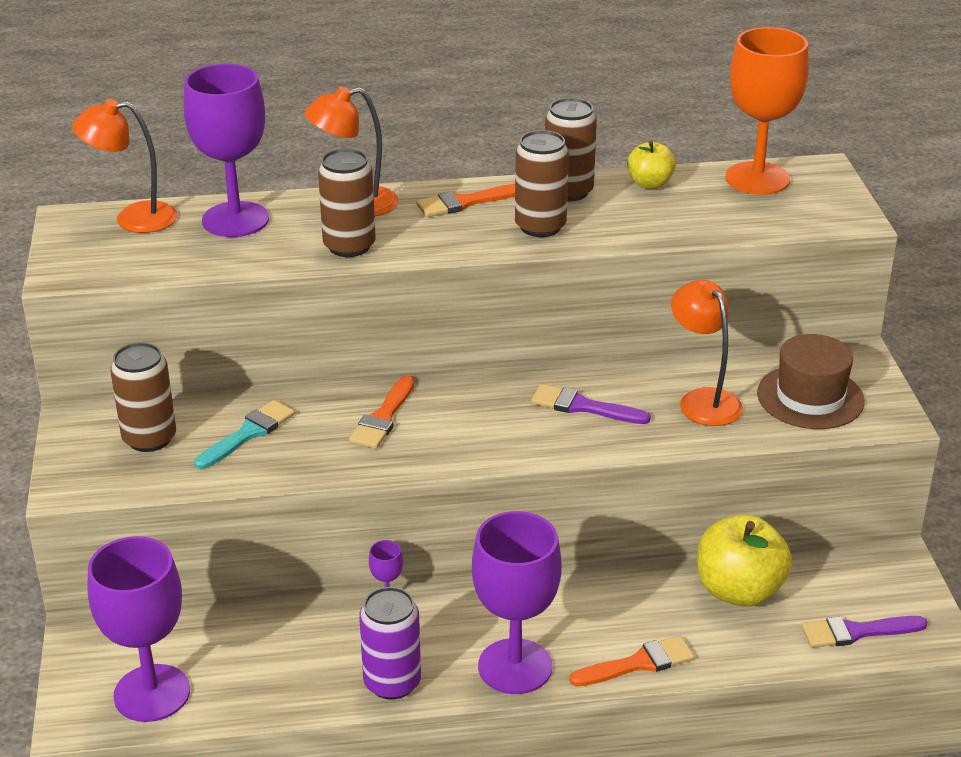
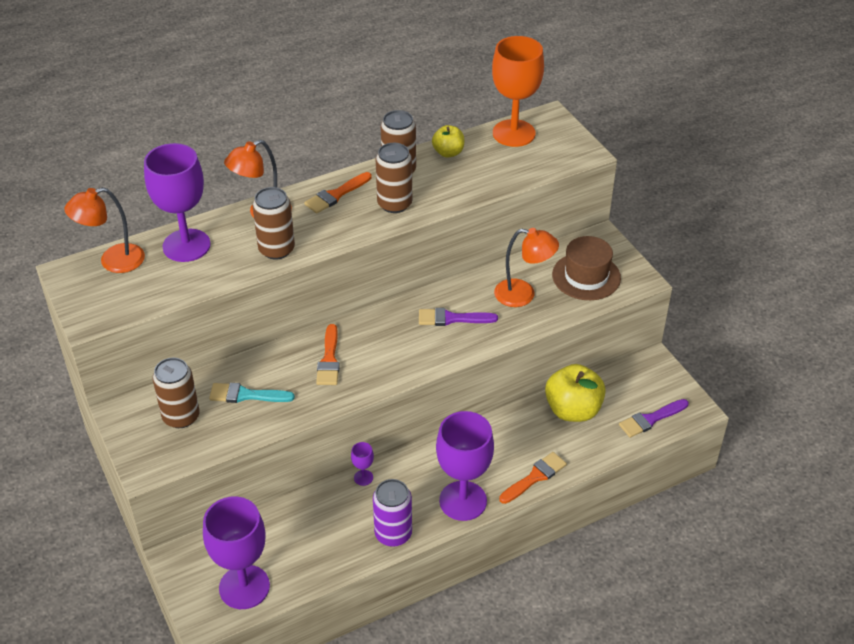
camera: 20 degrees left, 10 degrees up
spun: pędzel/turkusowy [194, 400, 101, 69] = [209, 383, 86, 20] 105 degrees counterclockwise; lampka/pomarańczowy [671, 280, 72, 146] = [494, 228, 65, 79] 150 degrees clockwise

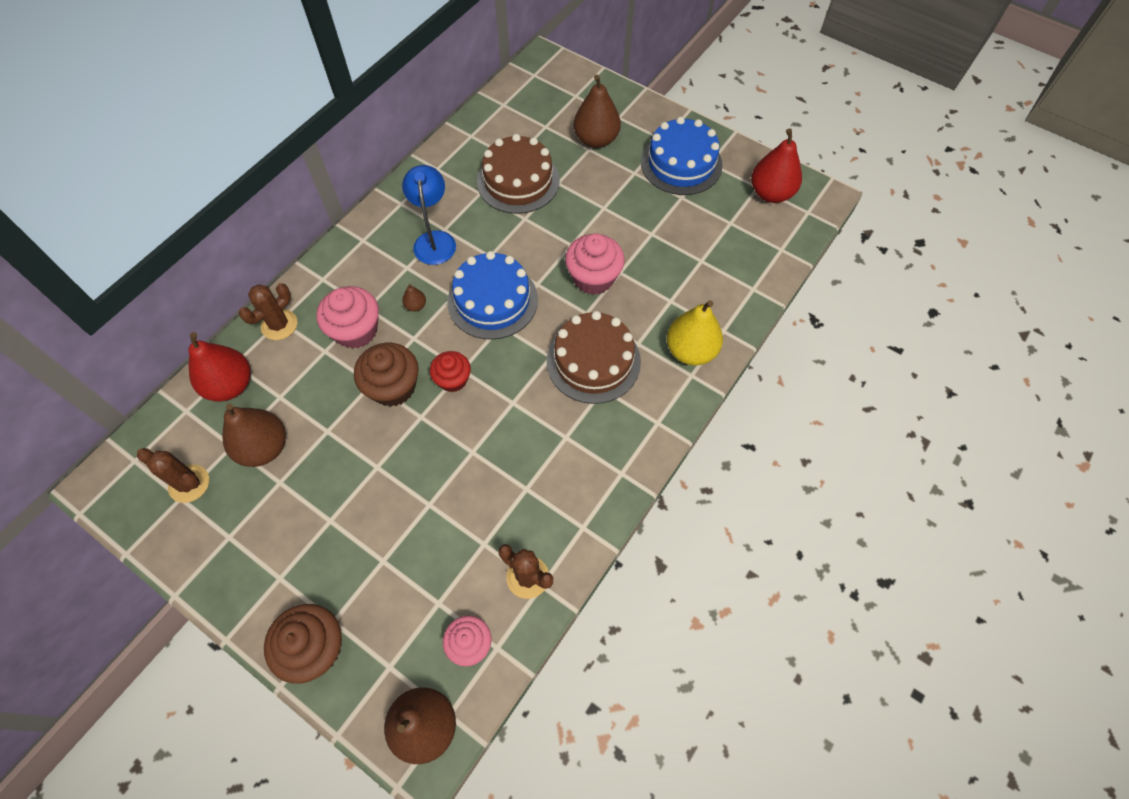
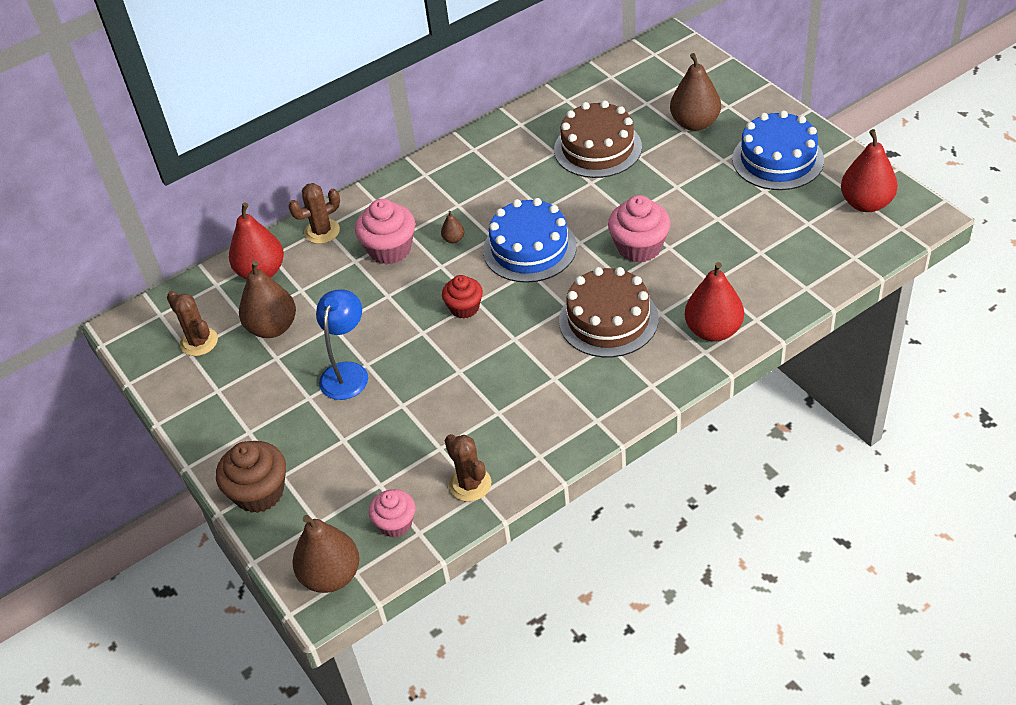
camera: 25 degrees right, 15 degrees down
missing: muffinka/brązowy [354, 343, 65, 64]
relocated: lampka/niebieski [402, 165, 54, 100] to [316, 290, 52, 110]
colour: gruszka/żółty [667, 300, 56, 65] to gruszka/czerwony [685, 262, 59, 80]

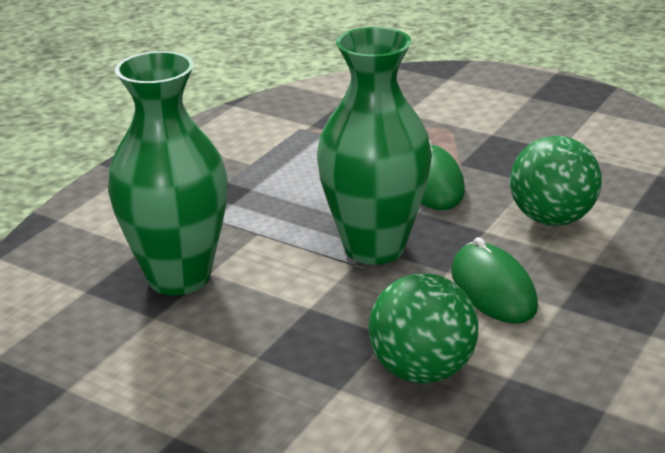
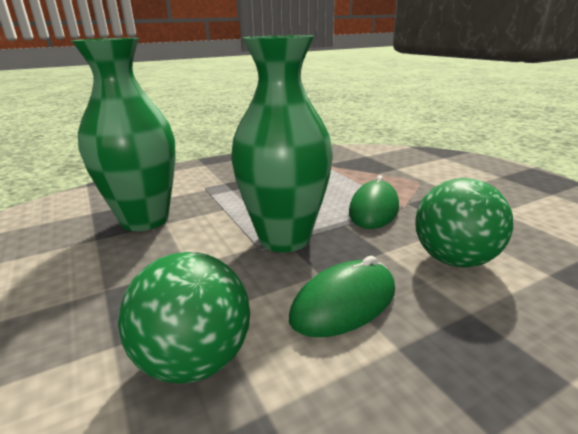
camera: 30 degrees right, 5 degrees down
spun: myszka/zielony [451, 237, 87, 87] = [289, 256, 106, 81] 45 degrees clockwise

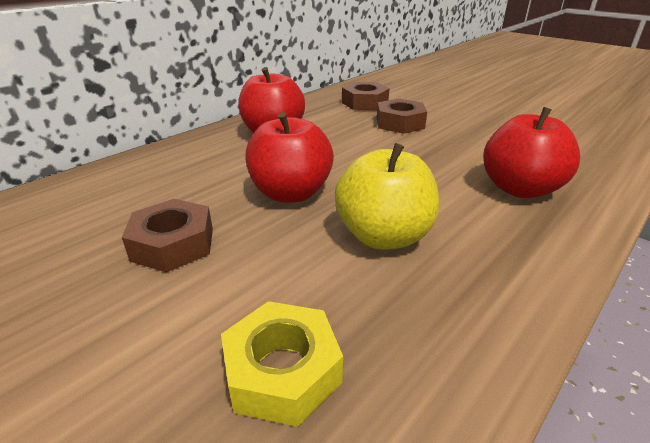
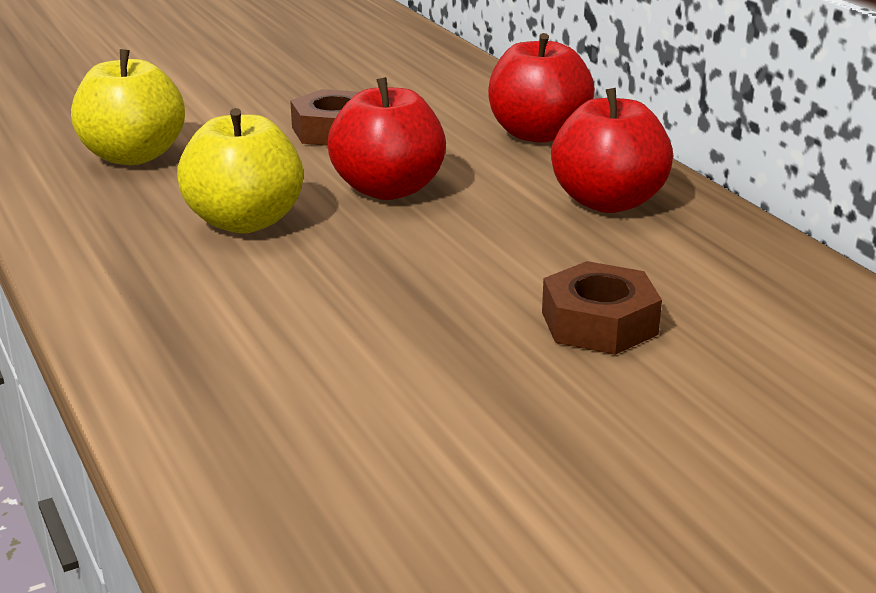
camera: 110 degrees right, 5 degrees down
missing: nakrętka/brązowy [342, 82, 48, 28]
relocated: jabłko/czerwony [483, 107, 97, 91] to [488, 33, 107, 110]
exchanged: nakrętka/żółty [221, 301, 122, 126] to jabłko/żółty [71, 49, 114, 116]

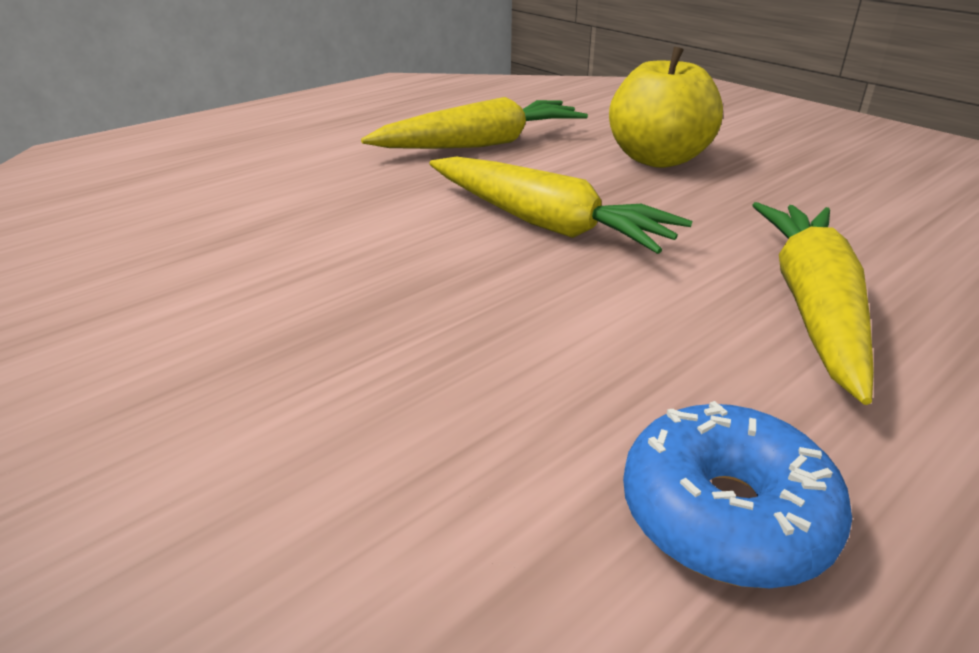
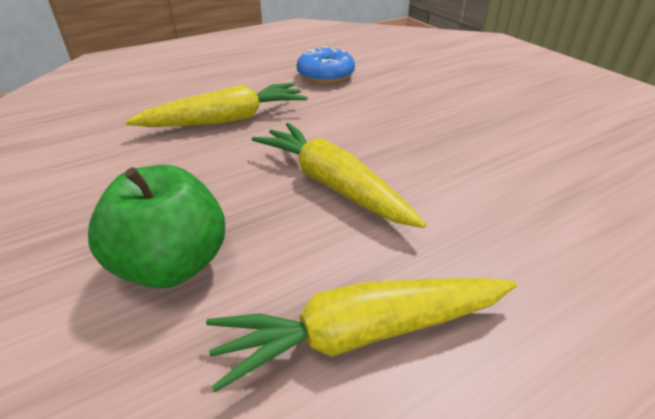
camera: 170 degrees left, 5 degrees up
colour: jabłko/żółty [609, 47, 114, 121] to jabłko/zielony [88, 165, 137, 123]
spun: marchewka/żółty [752, 202, 122, 203] = [125, 83, 183, 44] 135 degrees counterclockwise

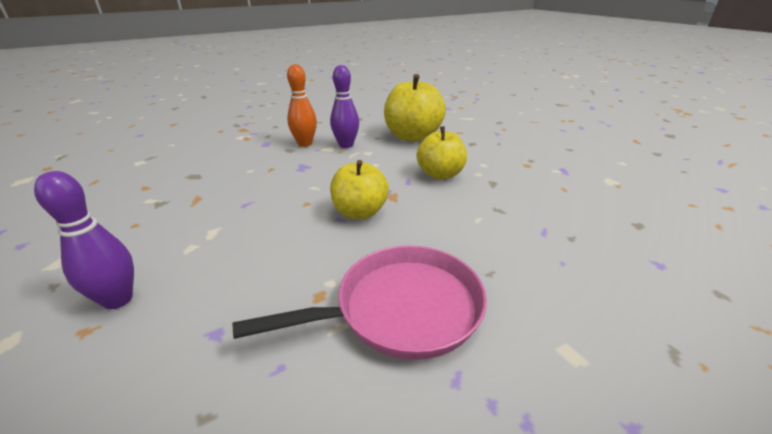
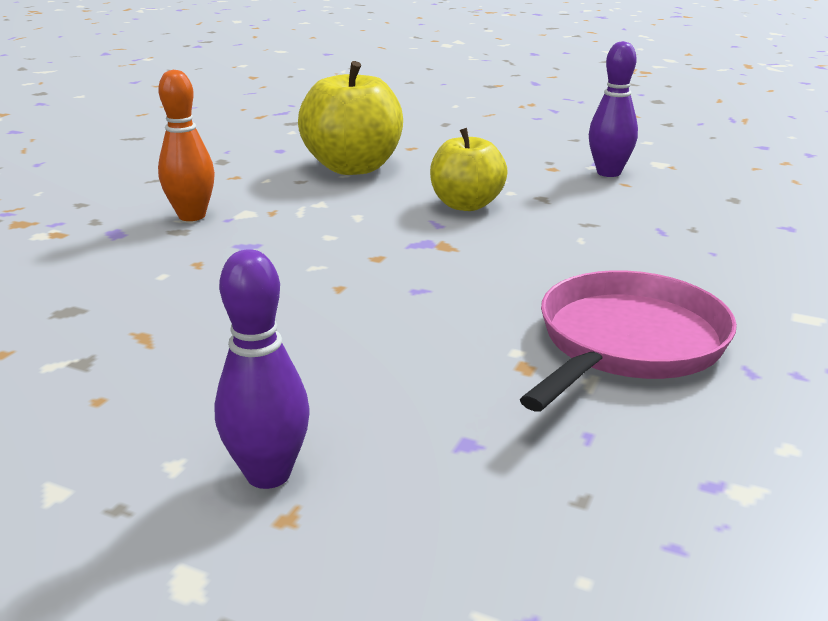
camera: 35 degrees left, 5 degrees down
missing: jabłko/żółty [330, 160, 59, 59]
relocated: kręgiel/fioletowy [330, 65, 29, 83] to [589, 41, 49, 136]

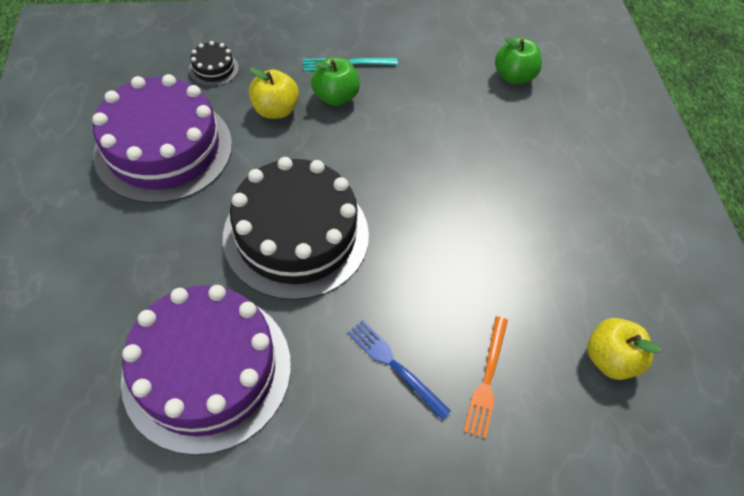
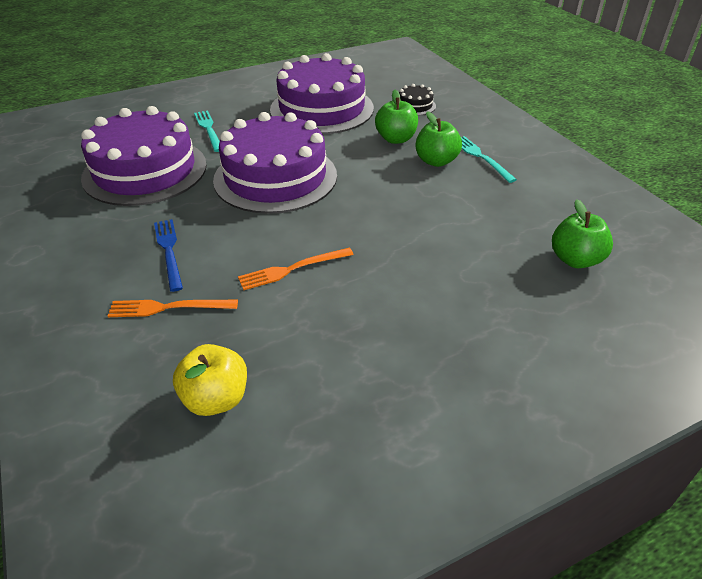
camera: 75 degrees right, 15 degrees down
appeared: widelec/turkusowy [194, 110, 26, 42]; widelec/pomarańczowy [238, 248, 116, 42]
colour: tort/czarny [223, 157, 146, 143] to tort/fioletowy [213, 112, 124, 102]; jabłko/żółty [249, 67, 50, 52] to jabłko/zielony [375, 90, 43, 54]
spun: widelec/niebieski [347, 320, 104, 100] = [154, 219, 29, 73] 45 degrees counterclockwise

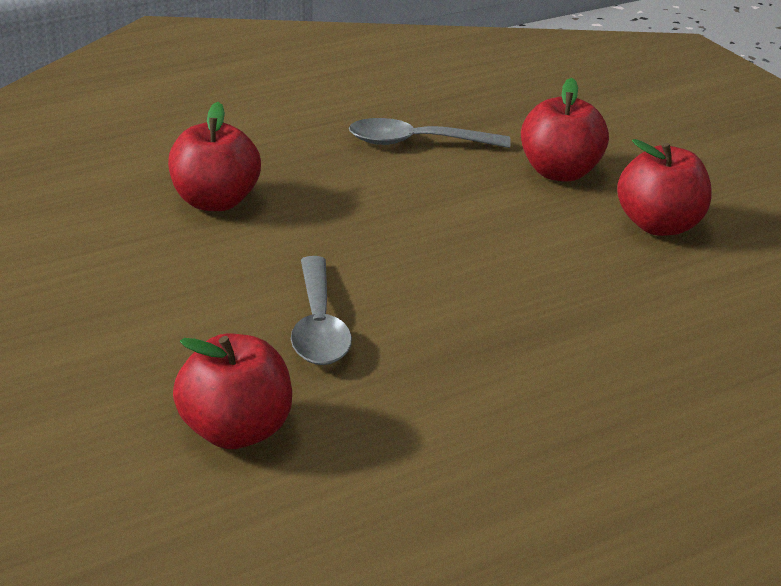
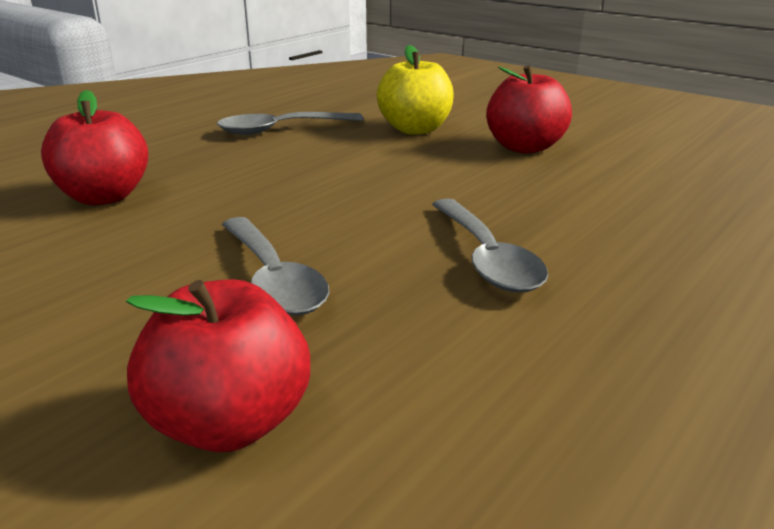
camera: 20 degrees left, 5 degrees down
appeared: łyżka/szary [432, 199, 116, 94]
colour: jabłko/czerwony [521, 78, 88, 104] to jabłko/żółty [377, 45, 77, 90]

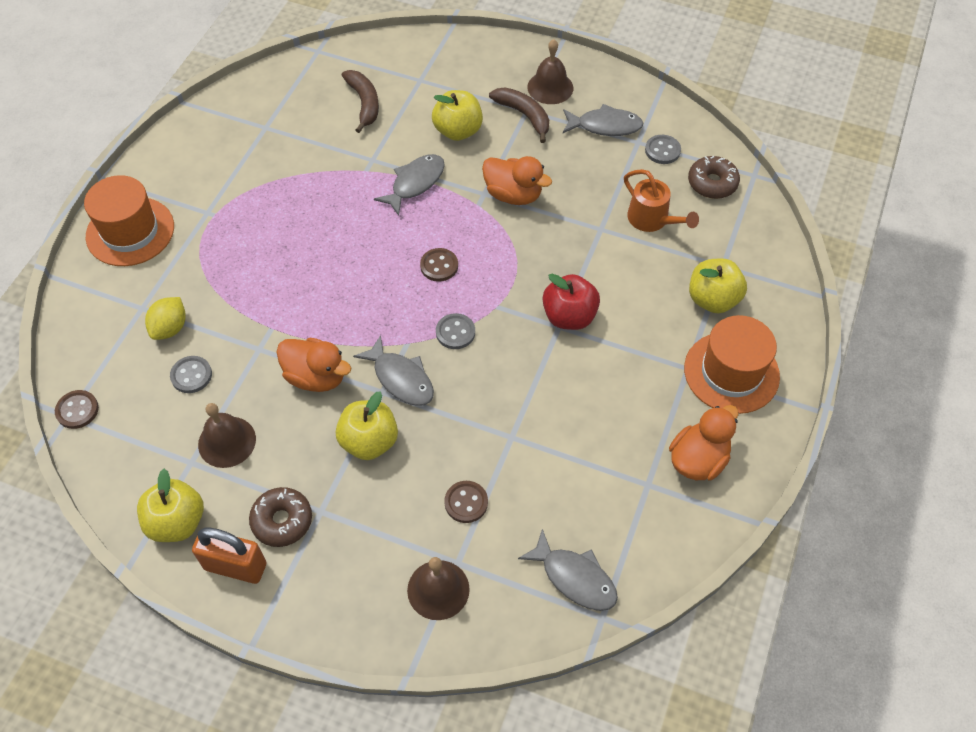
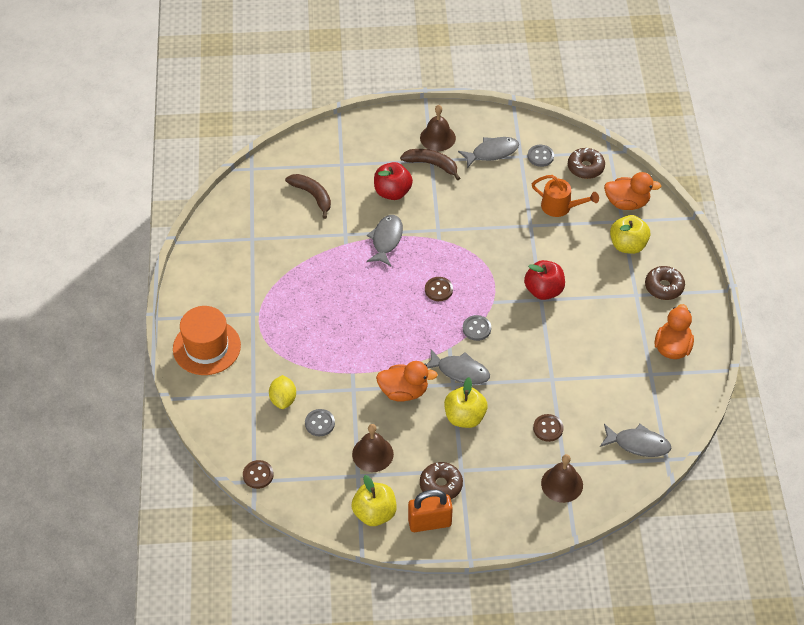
camera: 25 degrees left, 5 degrees down
relocated: kaczka/pomarańczowy [482, 156, 70, 49] to [604, 172, 57, 38]
exchanged: kapelusz/pomarańczowy [684, 315, 96, 99] to donut/brązowy [645, 266, 40, 34]
colour: jabłko/żółty [432, 90, 51, 51] to jabłko/czerwony [374, 162, 39, 38]

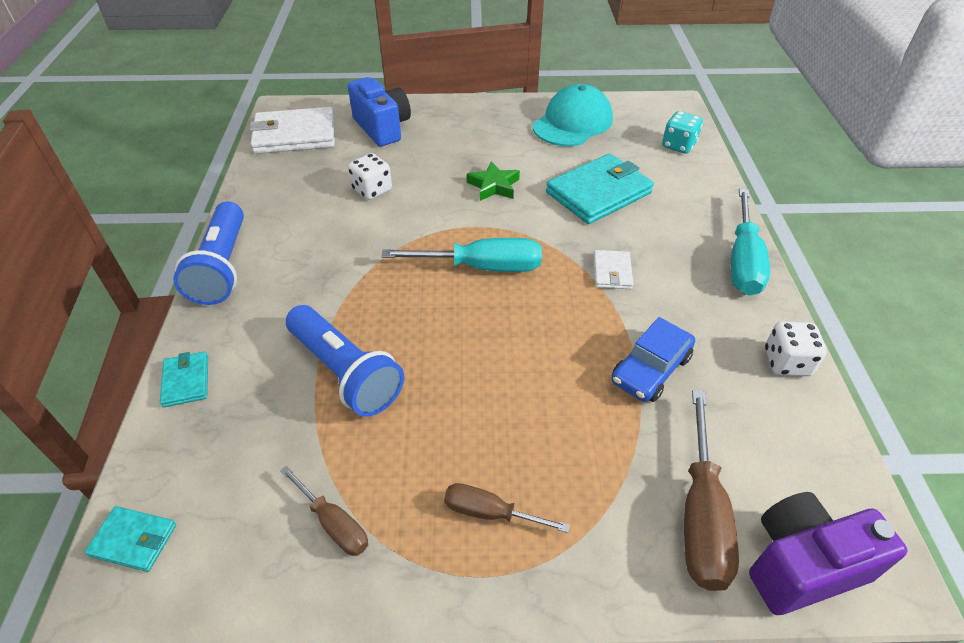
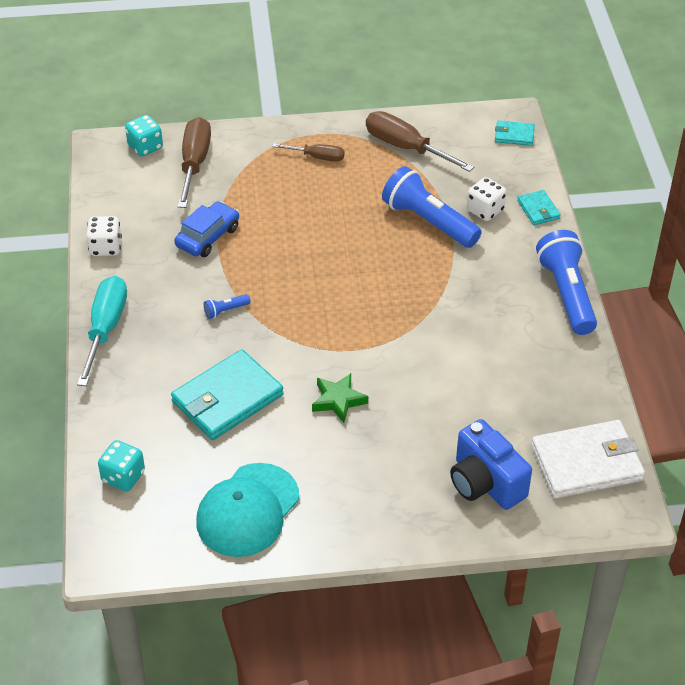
camera: 175 degrees right, 0 degrees up
missing: śrubokręt/turkusowy [381, 238, 161, 34]
relocated: kostka do gry/biały [348, 153, 44, 47] to [467, 177, 39, 44]
exchanged: portfel/biały [594, 250, 39, 39] to latarka/niebieski [204, 294, 47, 25]; aparat fotograficzny/fioletowy [749, 492, 158, 123] to kostka do gry/turkusowy [125, 115, 38, 42]
size: śrubokręt/brązowy [280, 466, 88, 90] = [366, 111, 108, 61] x1.72

